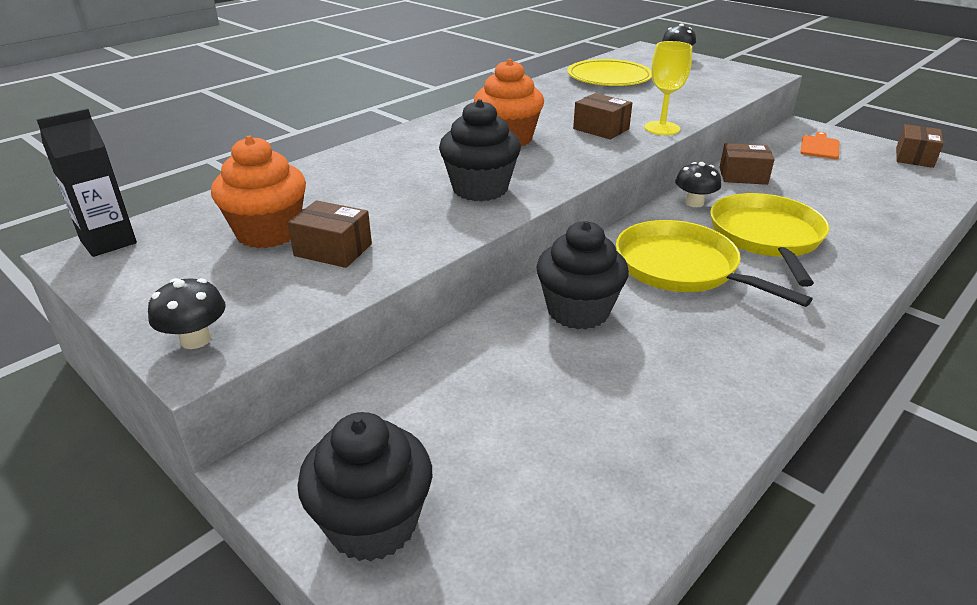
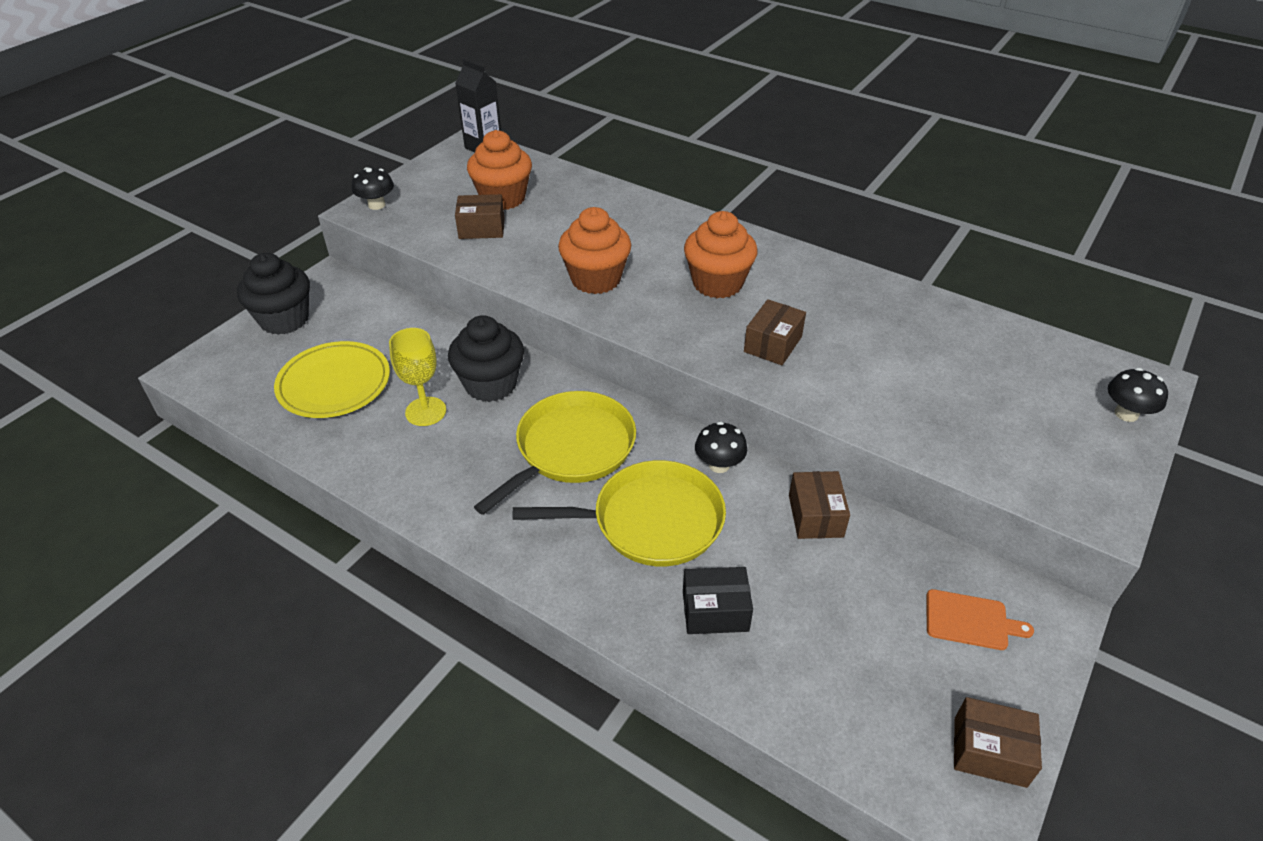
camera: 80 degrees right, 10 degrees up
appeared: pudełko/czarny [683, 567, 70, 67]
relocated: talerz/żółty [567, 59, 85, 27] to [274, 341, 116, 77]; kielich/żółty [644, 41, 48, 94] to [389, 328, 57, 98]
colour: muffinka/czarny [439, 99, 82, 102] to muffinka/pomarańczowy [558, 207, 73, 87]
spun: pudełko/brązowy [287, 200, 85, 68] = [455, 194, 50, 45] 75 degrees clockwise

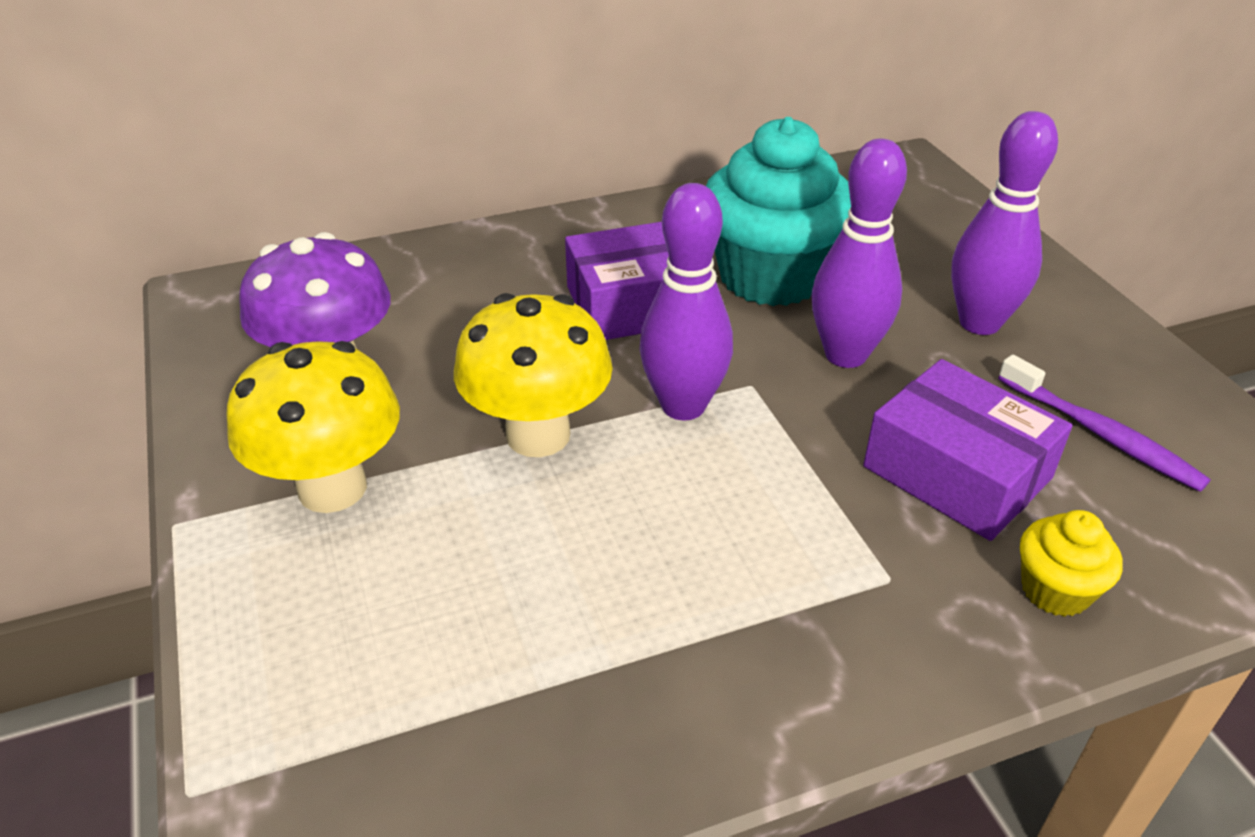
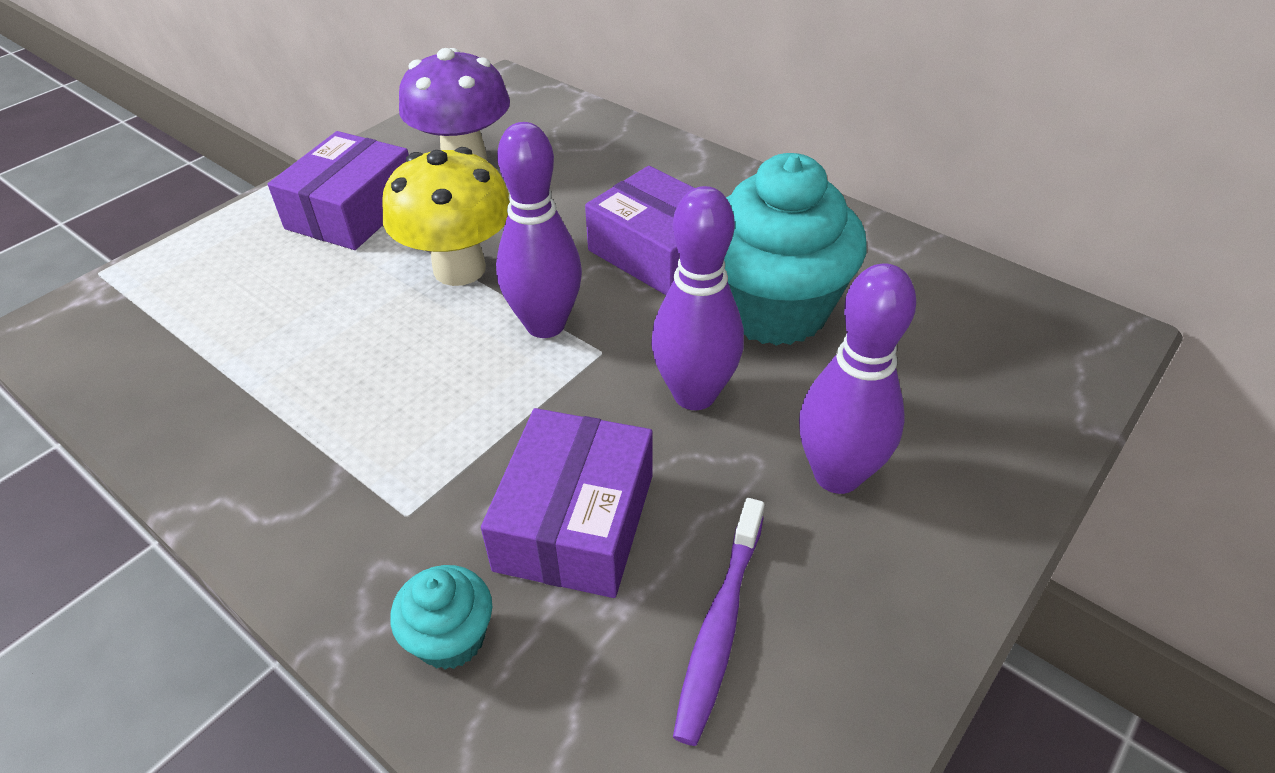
camera: 60 degrees right, 5 degrees up
exchanged: grzyb/żółty [226, 341, 174, 172] to pudełko/fioletowy [268, 131, 141, 119]
colour: muffinka/żółty [1020, 510, 103, 107] to muffinka/turkusowy [390, 565, 102, 105]

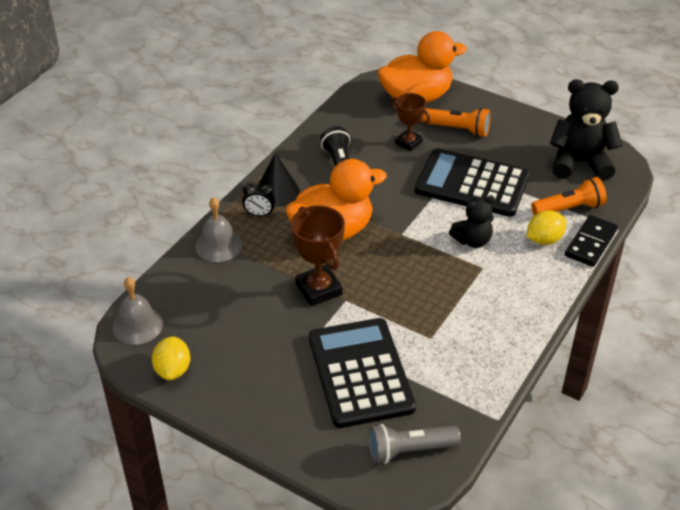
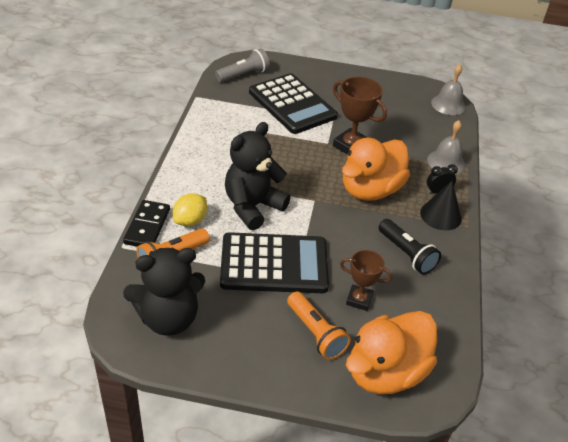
camera: 155 degrees right, 0 degrees up
missing: cytryna/żółty [152, 336, 38, 44]
spun: latarka/pomarańczowy [422, 108, 69, 29] = [287, 291, 64, 69] 120 degrees counterclockwise
size: miś/czarny [449, 195, 46, 53] = [225, 122, 65, 108] x1.68

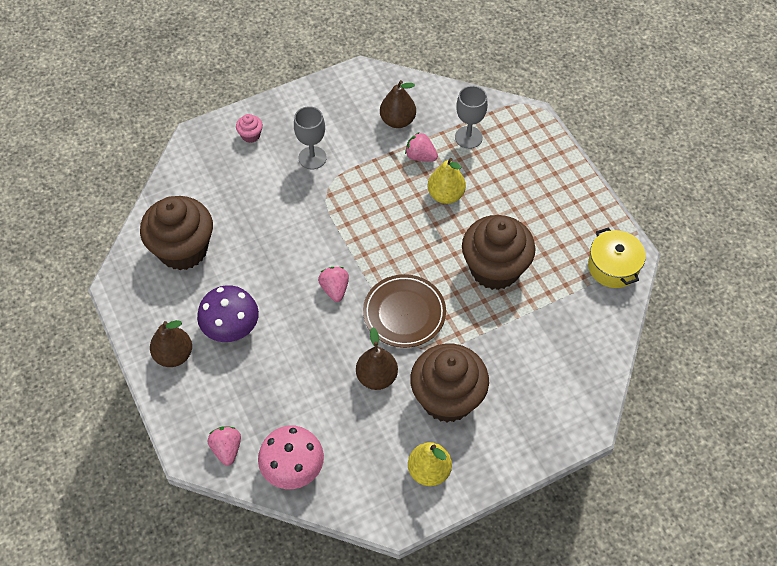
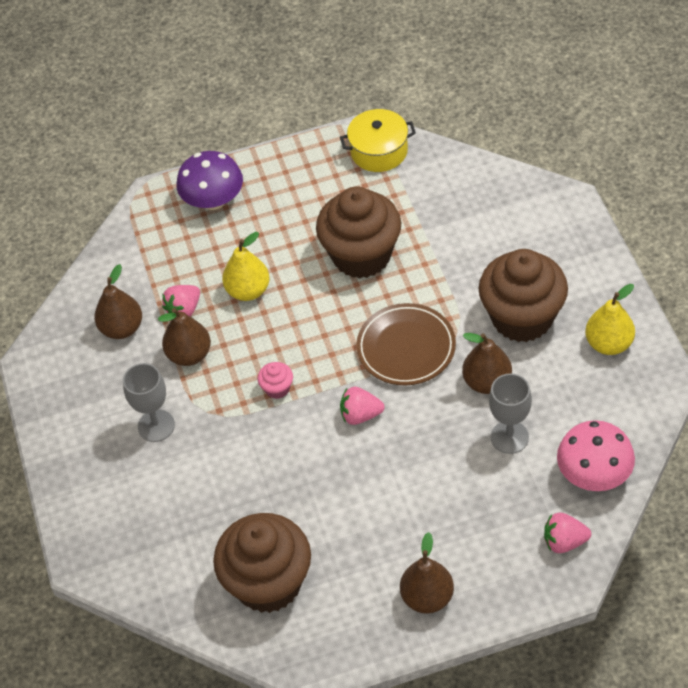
camera: 75 degrees left, 5 degrees down
appeared: gruszka/brązowy [158, 308, 53, 58]
relocated: grzyb/fioletowy [197, 285, 62, 57] to [176, 151, 67, 59]; muffinka/różowy [236, 114, 27, 29] to [258, 362, 35, 37]; kielich/szary [455, 86, 33, 63] to [489, 373, 43, 81]

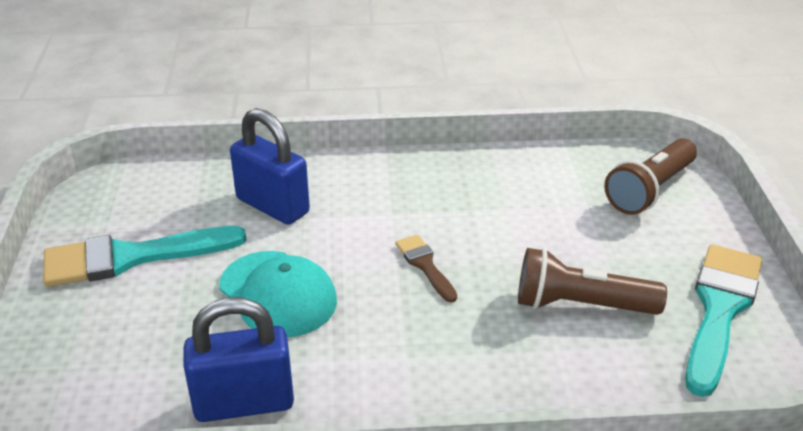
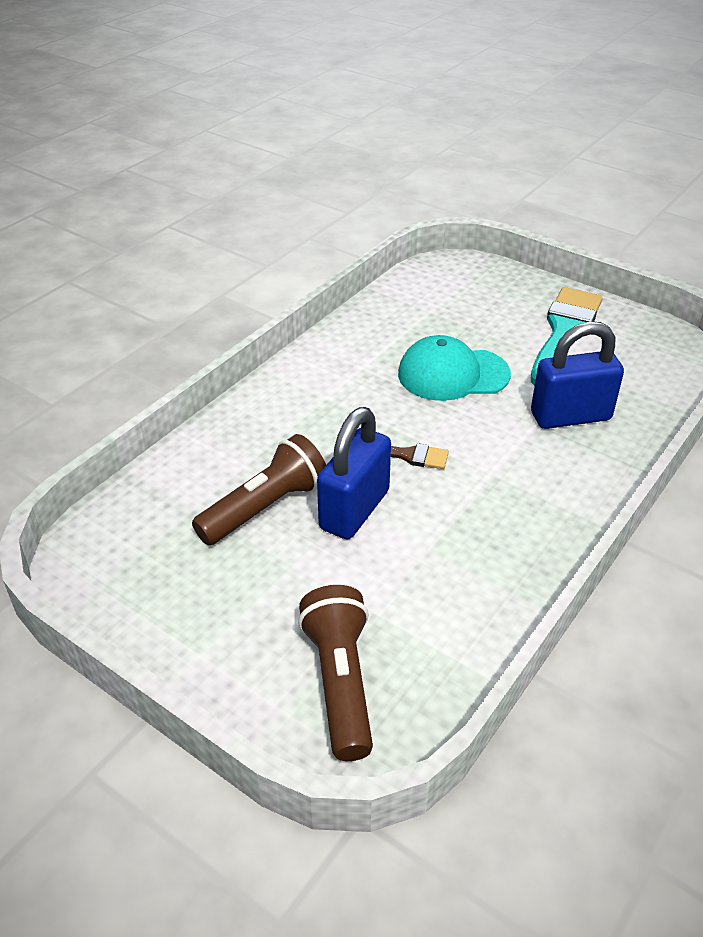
camera: 130 degrees right, 5 degrees up
missing: pędzel/turkusowy [685, 244, 77, 153]
relocated: kłódka/niebieski [184, 297, 110, 125] to [317, 407, 74, 132]

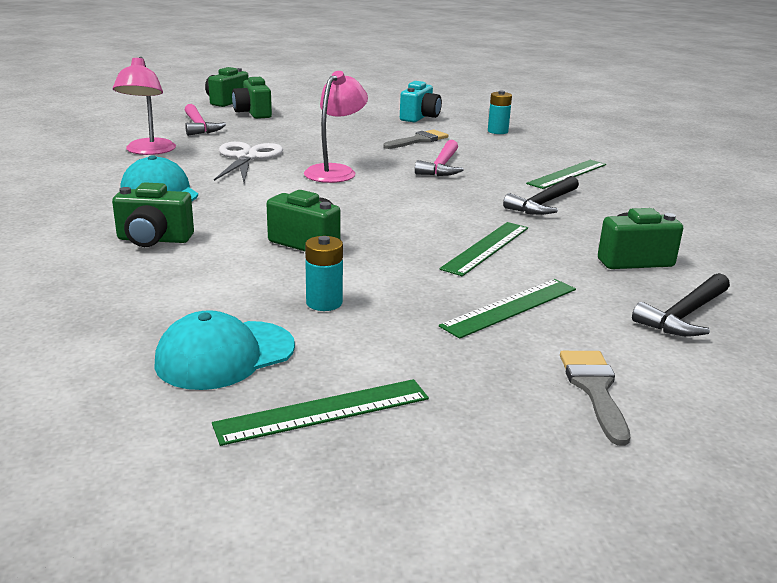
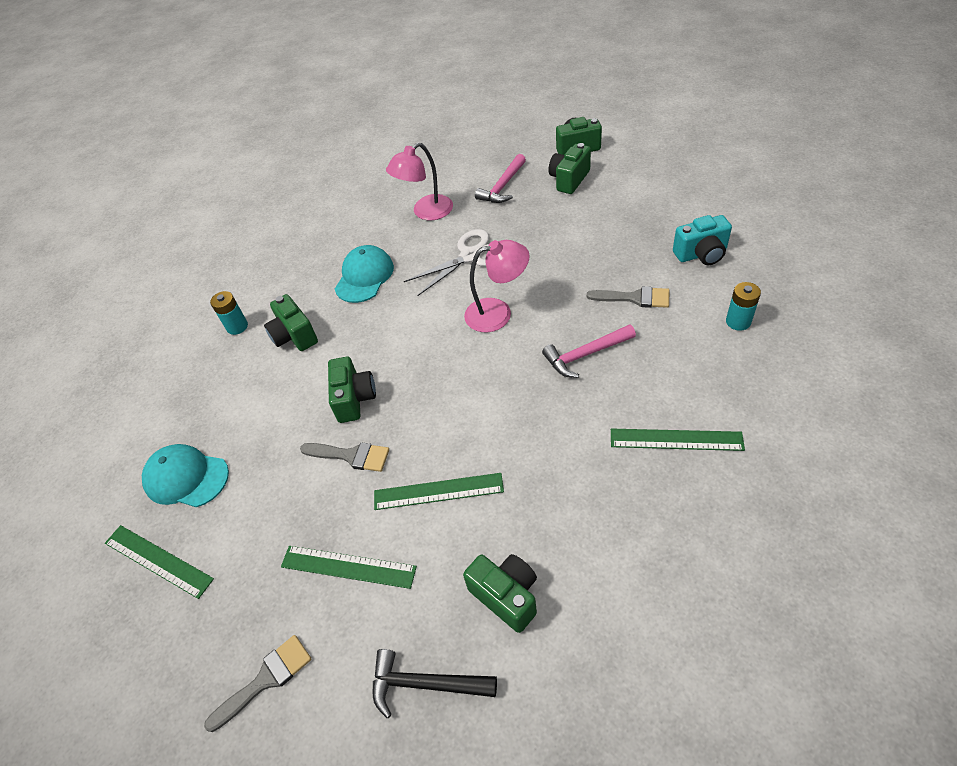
camera: 60 degrees right, 25 degrees up
missing: młotek/czarny [503, 176, 76, 39]
appeared: pędzel/szary [300, 442, 89, 30]
relocated: bateria/turkusowy [305, 236, 38, 75] to [210, 291, 38, 44]

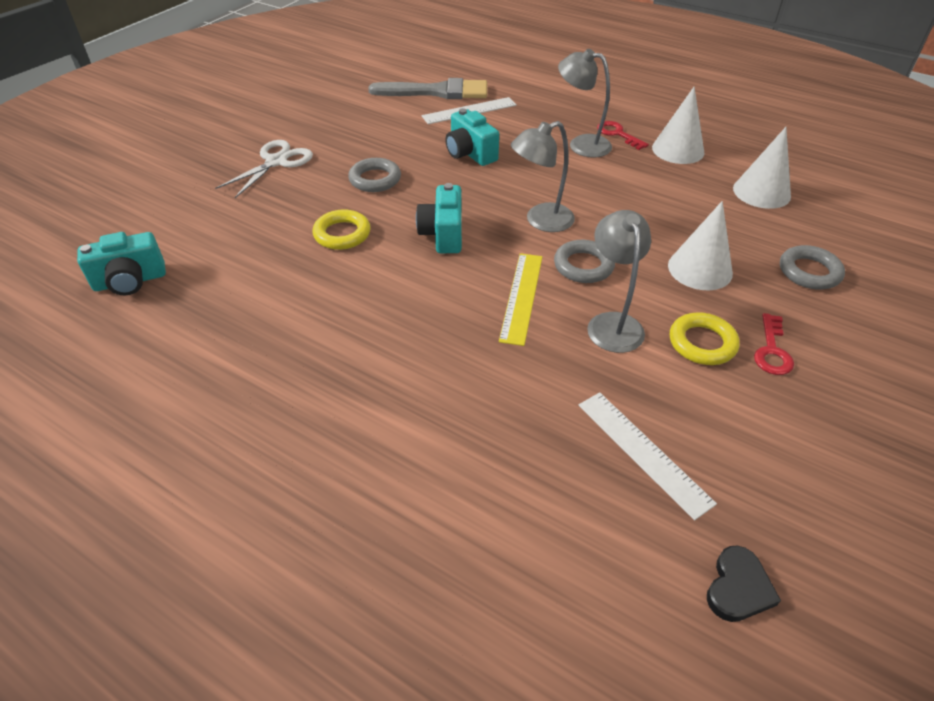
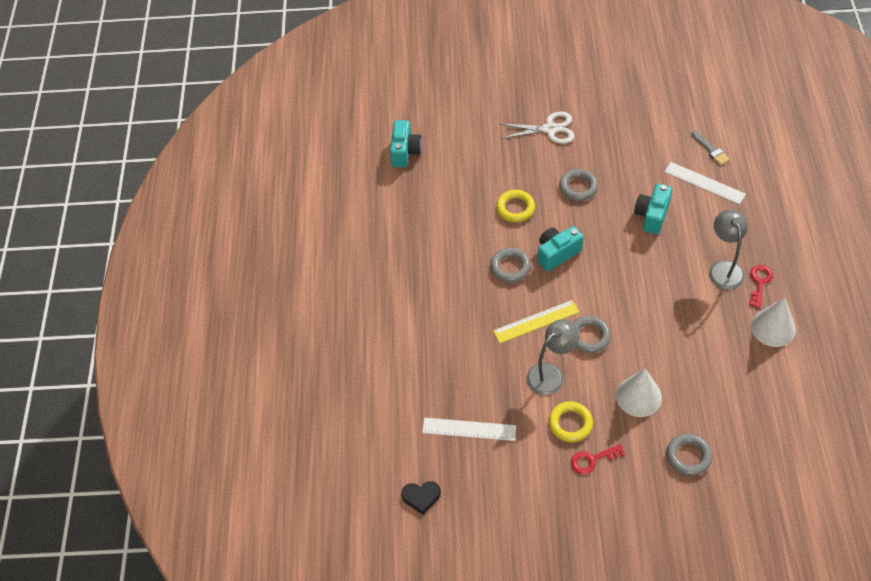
camera: 60 degrees right, 10 degrees up
missing: lampka/szary [511, 121, 64, 111]; stożek/biały [733, 127, 58, 82]
appeared: pierścień/szary [490, 248, 41, 35]
spun: aparat fotograficzny/turkusowy [77, 232, 89, 63] = [390, 120, 32, 47] 120 degrees counterclockwise; linijka/biały [579, 392, 138, 128] = [422, 418, 94, 23] 75 degrees clockwise
size: pędzel/szary [368, 78, 119, 21] = [691, 130, 39, 35] x0.49

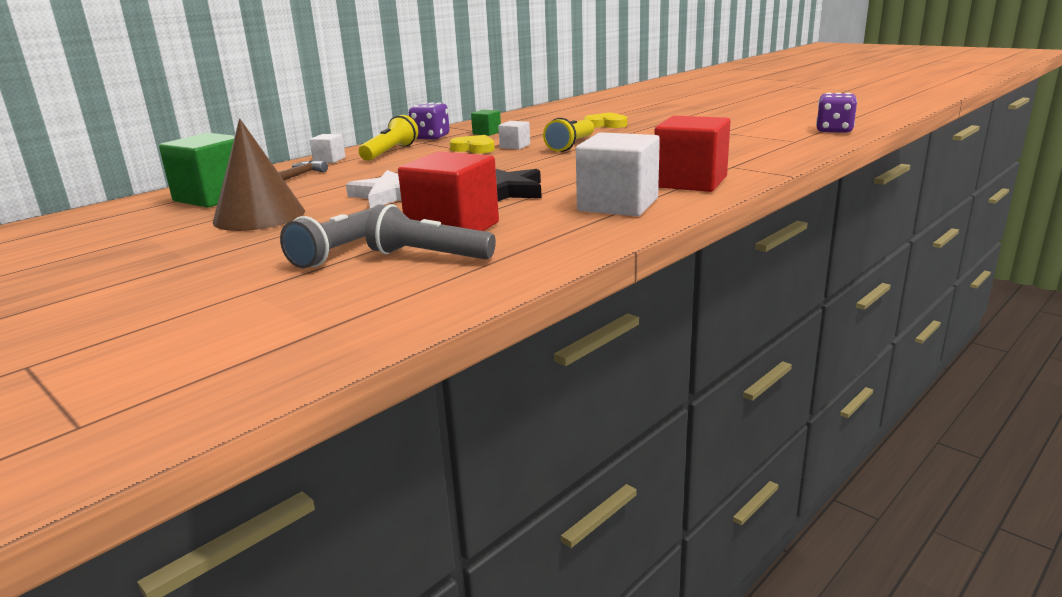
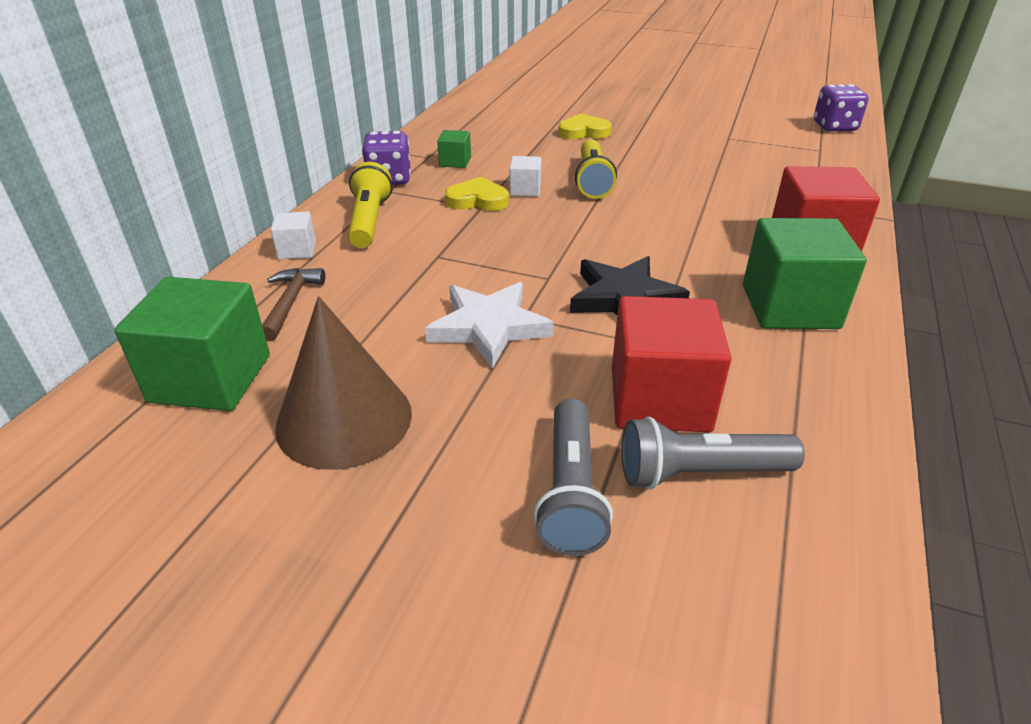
camera: 25 degrees left, 15 degrees up
colour: sześcian/biały [576, 132, 84, 84] to sześcian/zielony [743, 218, 124, 111]

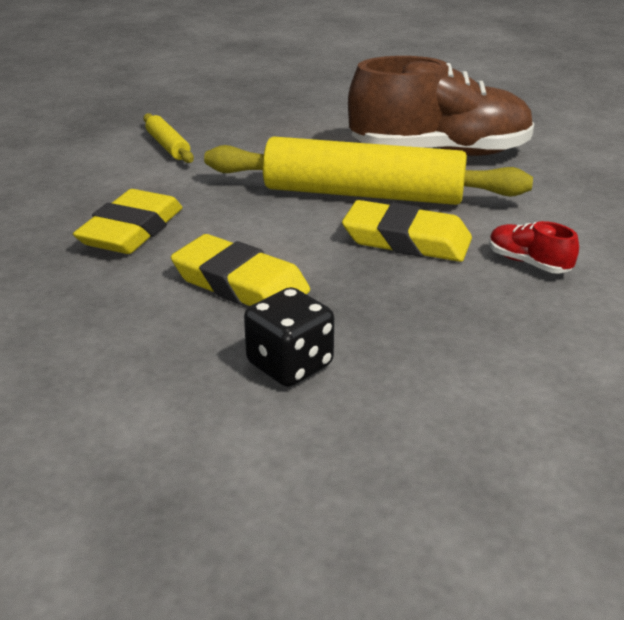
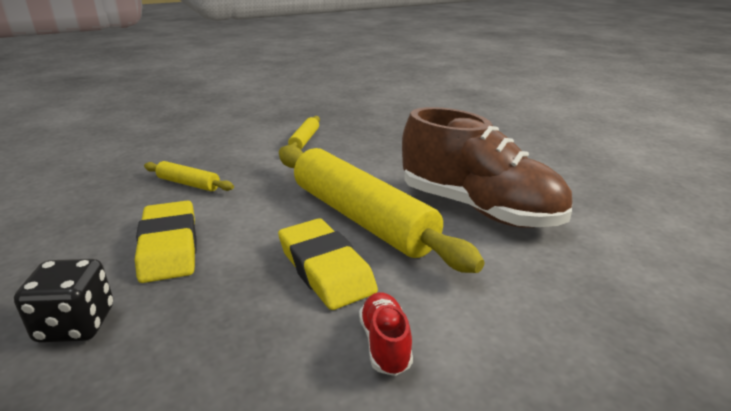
camera: 40 degrees right, 5 degrees down
exchanged: gumka do mazania/żółty [73, 189, 110, 65] to wałek do ciasta/żółty [144, 161, 90, 30]

